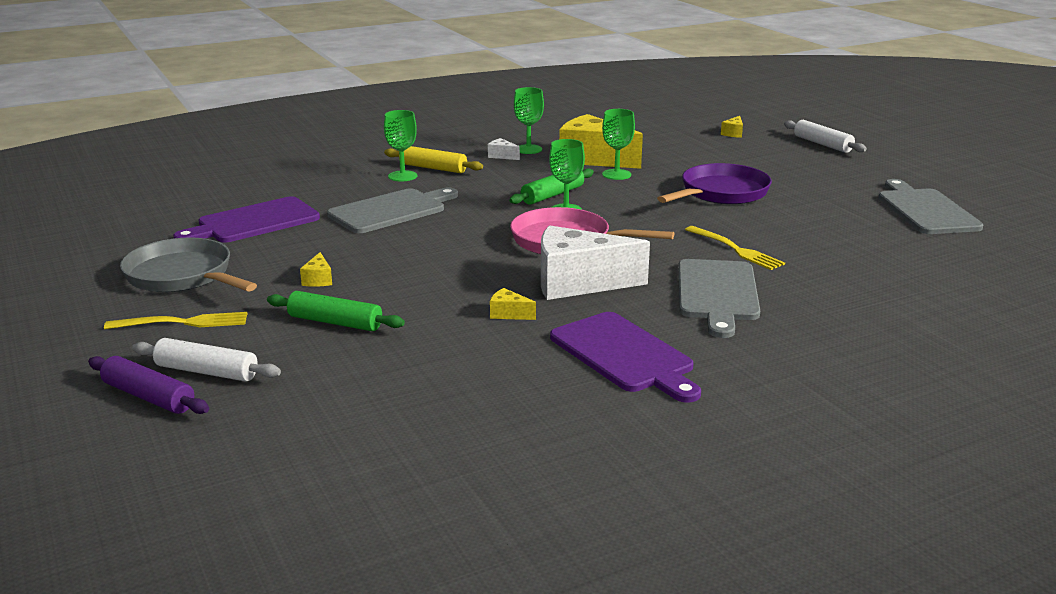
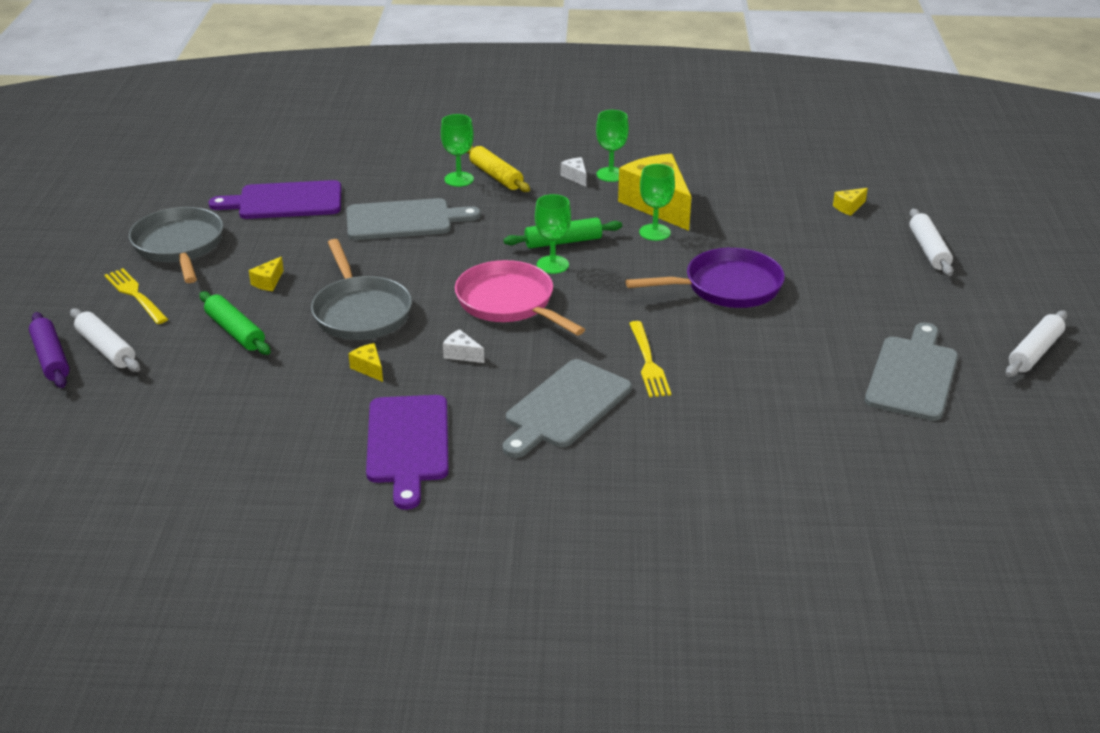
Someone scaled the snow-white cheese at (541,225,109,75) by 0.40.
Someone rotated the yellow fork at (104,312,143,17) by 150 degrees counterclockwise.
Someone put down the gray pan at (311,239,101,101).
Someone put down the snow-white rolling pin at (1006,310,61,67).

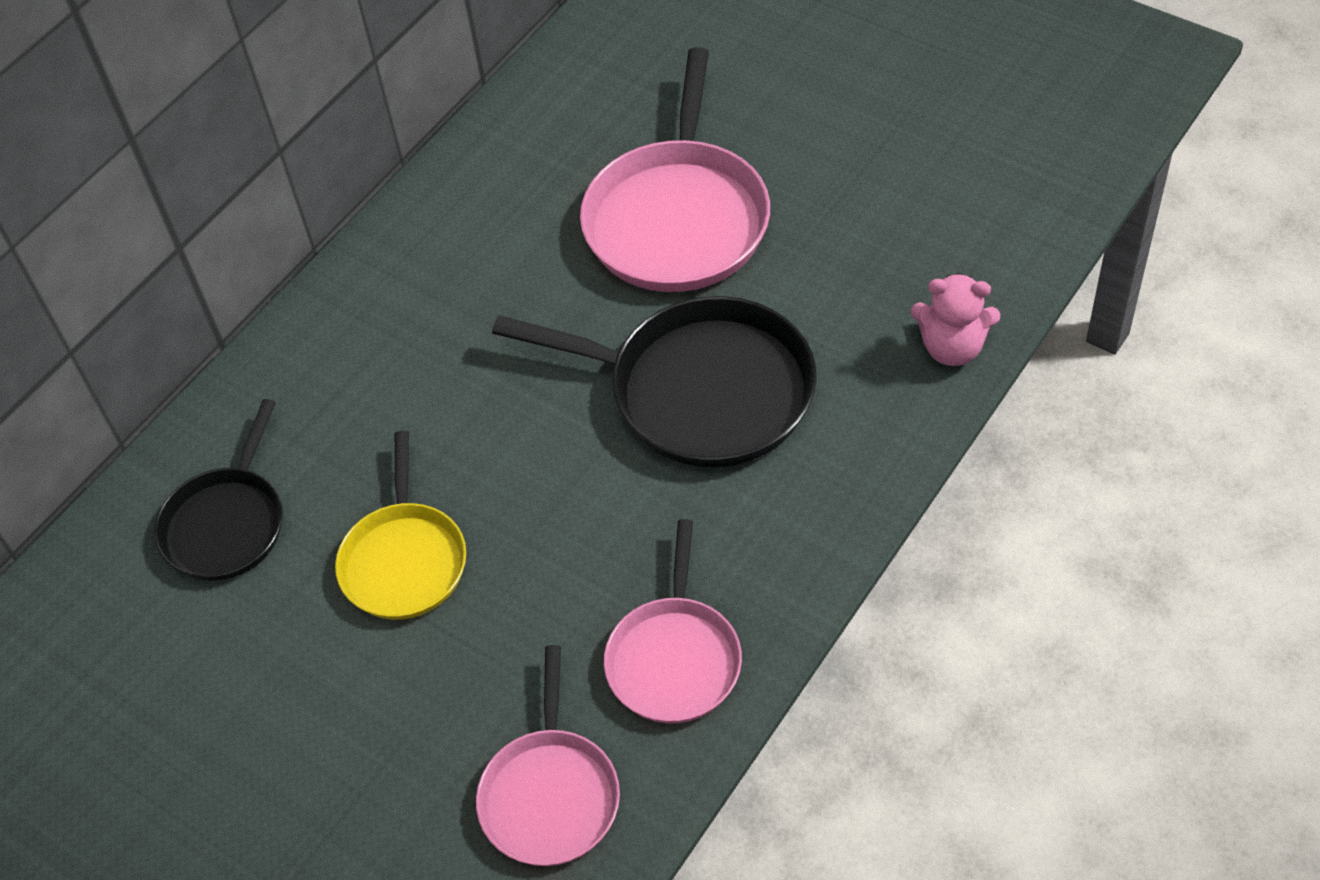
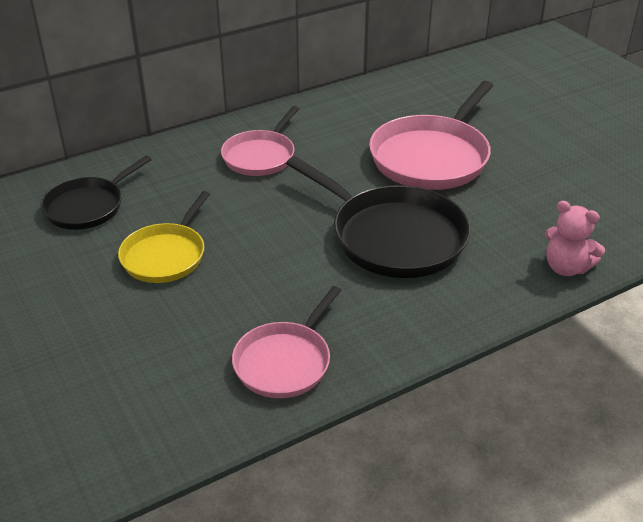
Someone carried the pink pan from (476,645,144,221) to (221,106,78,70).

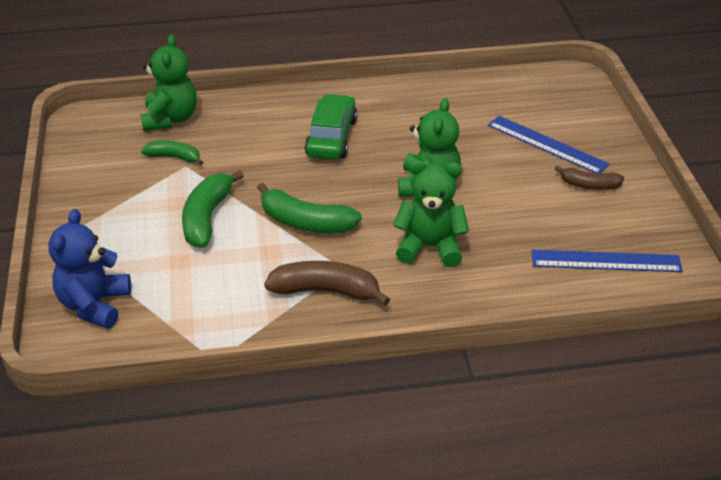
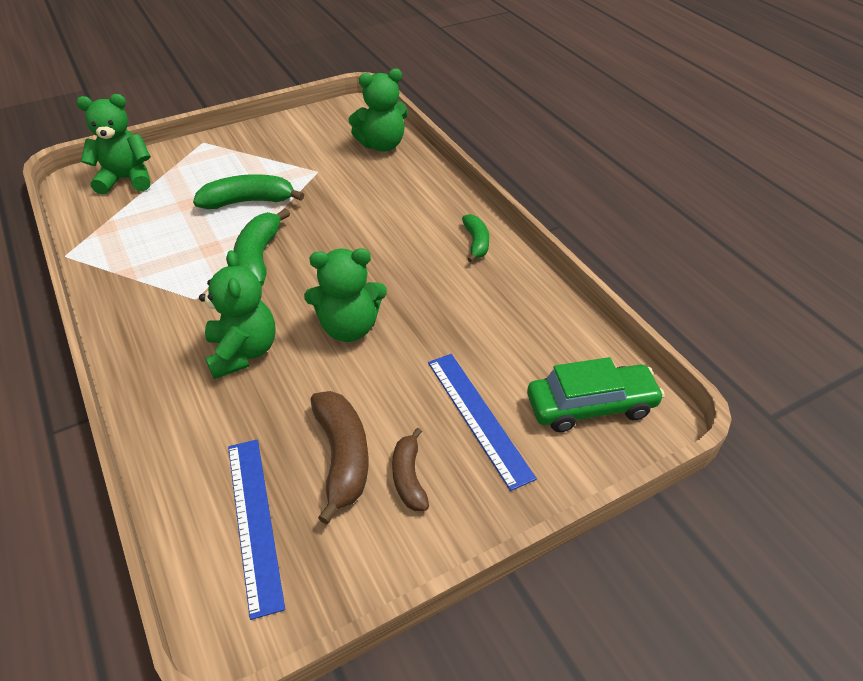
Someone carried the emerald toy car from (305,94,52,66) to (527,357,138,75).
Someone rotated the blue ruler at (488,116,122,58) by 45 degrees counterclockwise.
Someone carried the emerald banana from (141,141,62,24) to (462,214,27,48).
Someone repainted the blue teddy at (48,209,83,120), which became the emerald teddy at (76,94,75,101).
Someone carried the dark brown banana from (264,261,126,45) to (311,391,57,133).

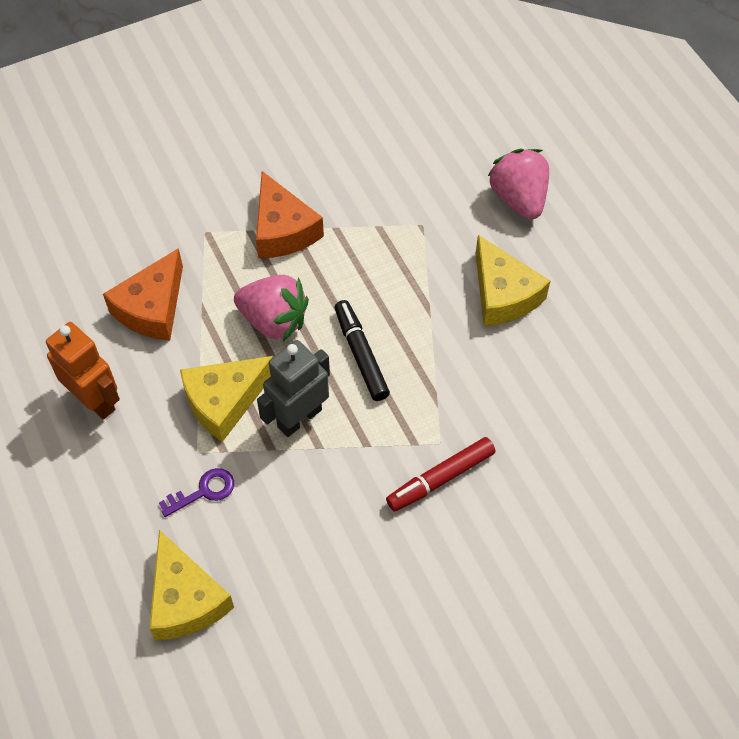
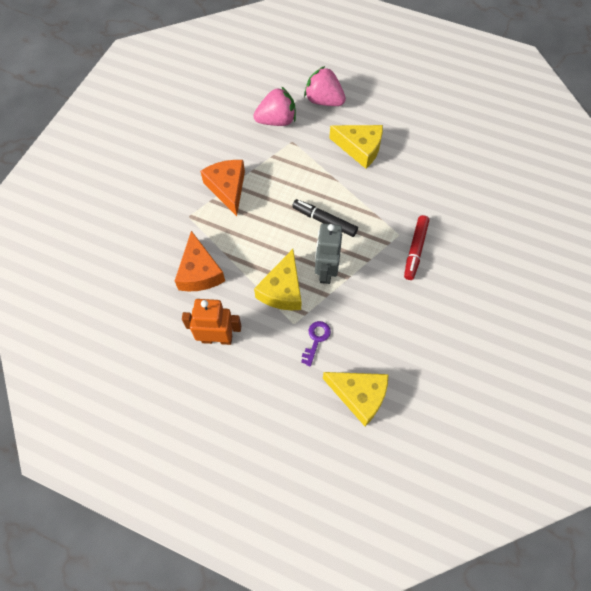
Someone rotated the orange-coloured cheese at (256,171,68,87) by 135 degrees counterclockwise.
Someone carried the pink toy strawberry from (234,275,75,67) to (253,86,43,40).

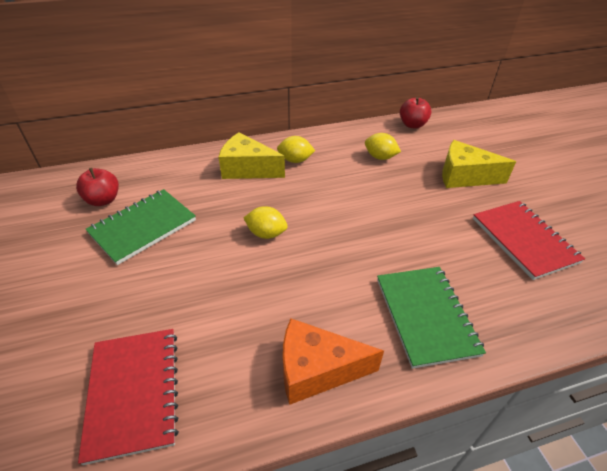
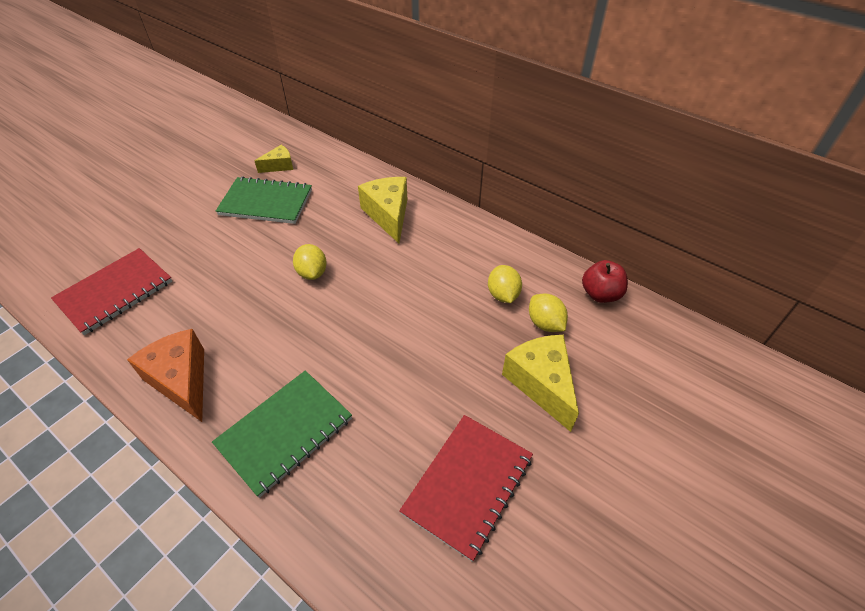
Someone carried the yellow lemon from (277,136,38,27) to (529,294,39,38).
Someone swapped the crimson apple at (76,168,43,38) for the yellow cheese at (254,145,39,28).

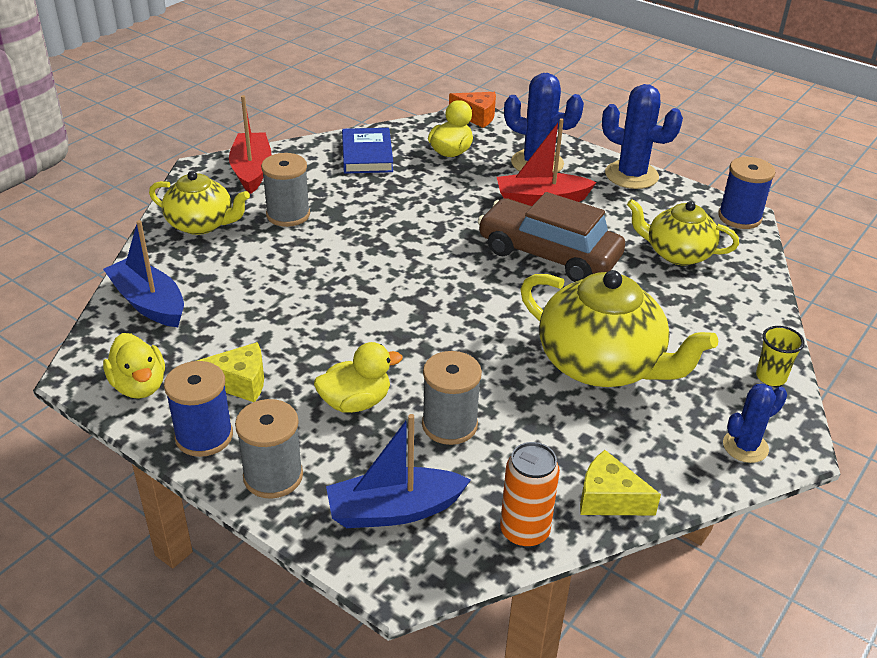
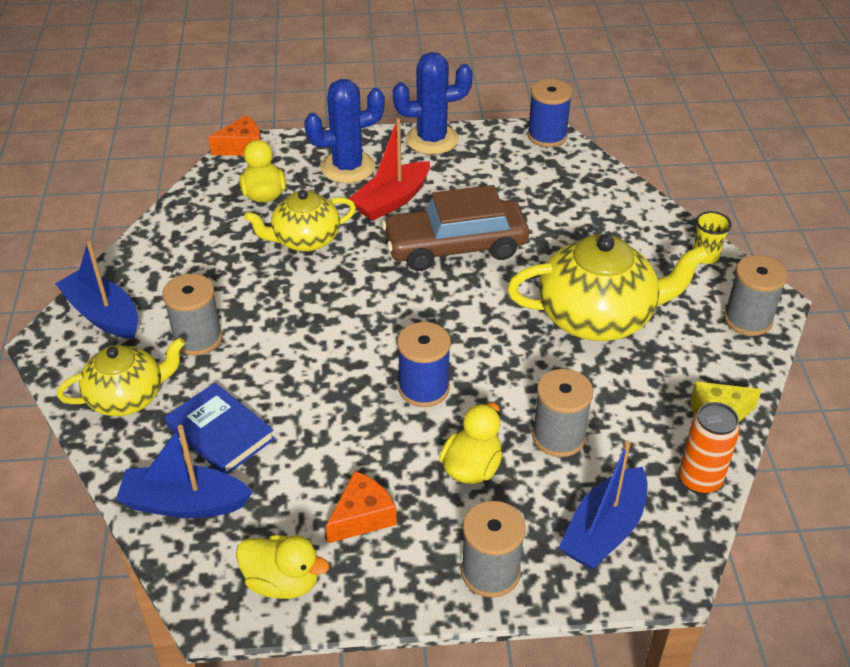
Someone repainted the crimson boat at (229,95,42,99), which became the blue boat at (55,241,83,98).
Someone carried the blue book from (342,128,51,46) to (165,383,110,91).
Someone carried the yellow tea pot from (627,199,112,66) to (244,190,112,62).
Someone repainted the yellow cheese at (197,342,67,60), which became the orange-coloured cheese at (326,471,71,72).
Someone carried the blue spool from (164,361,69,96) to (397,322,54,85).
Someone swapped the blue cactus at (723,384,64,79) for the gray spool at (724,255,64,81).

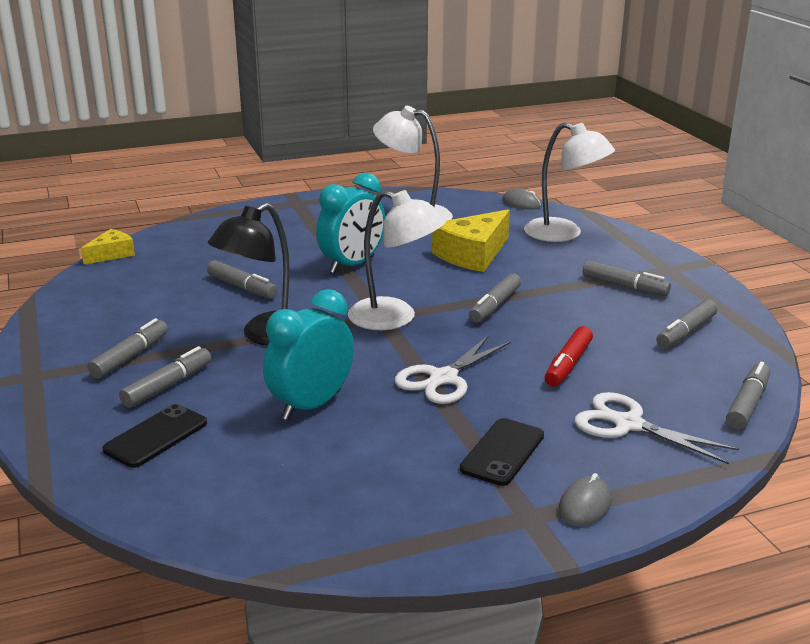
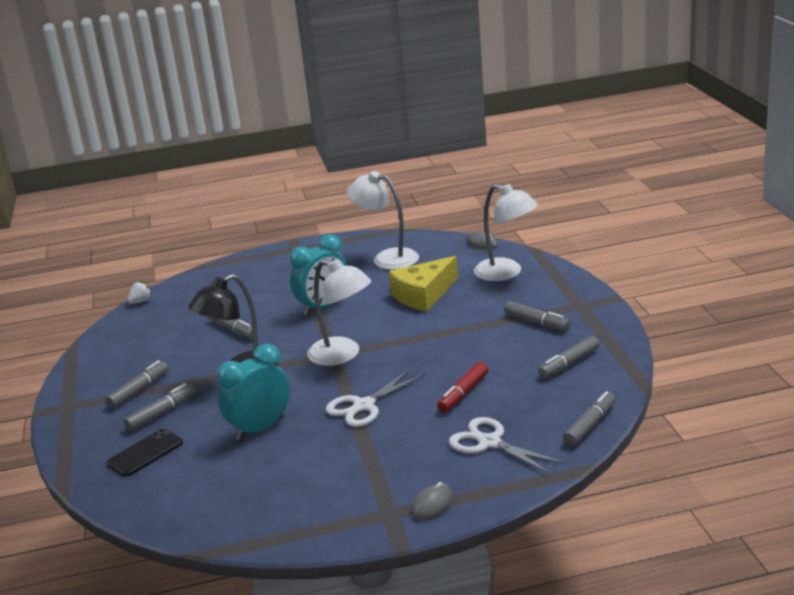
Someone swapped the yellow cheese at (81,229,54,36) for the snow-white toy strawberry at (127,281,25,23).
Someone took away the gray felt pen at (469,273,52,50).
Someone took away the ebony smartphone at (460,418,84,68).

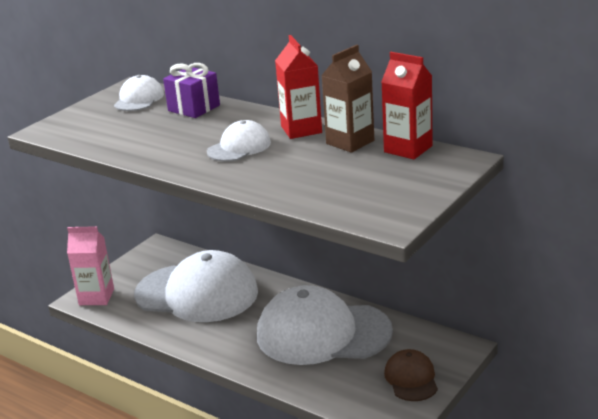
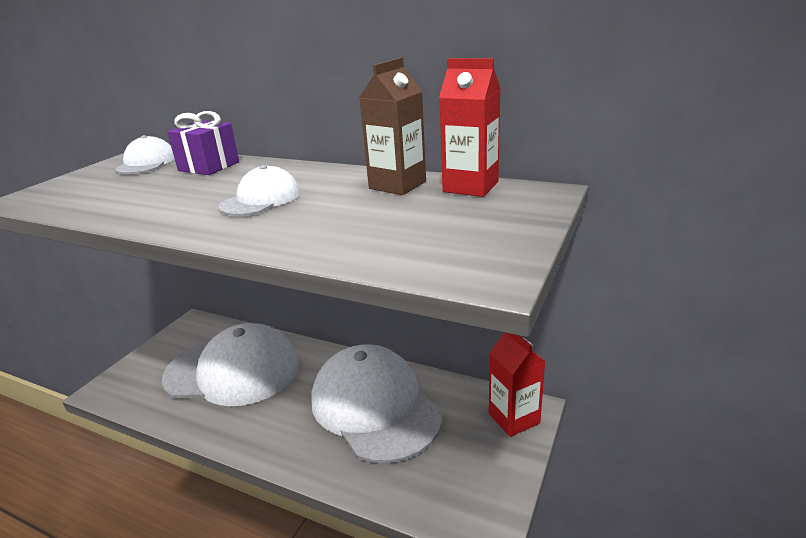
Someone carried the crimson milk carton from (275,35,47,104) to (489,333,57,104).
Someone took away the pink milk carton at (67,226,47,79).
Someone rotated the snow-white baseball cap at (257,285,136,80) by 60 degrees clockwise.
Someone took away the dark brown baseball cap at (384,349,54,52).

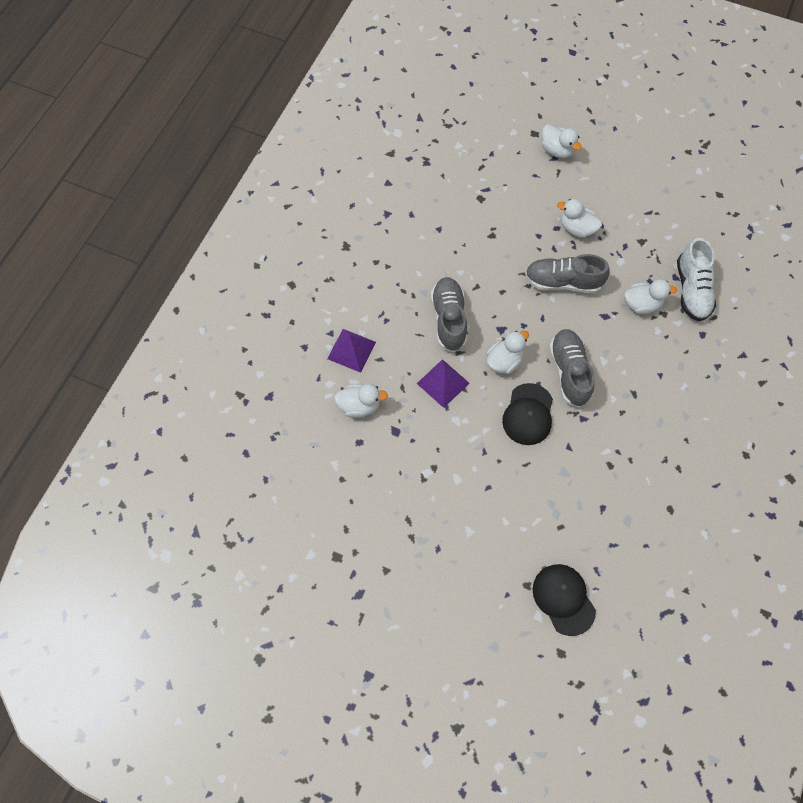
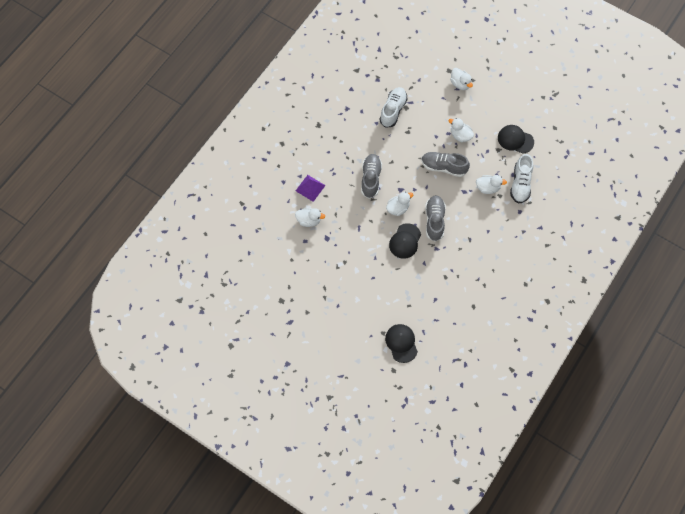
Someone took away the royal purple pyramid shape at (417,359,52,49).
Someone put down the snow-white lace-up shoe at (380,87,28,41).
Someone put down the ebony baseball cap at (498,125,36,29).

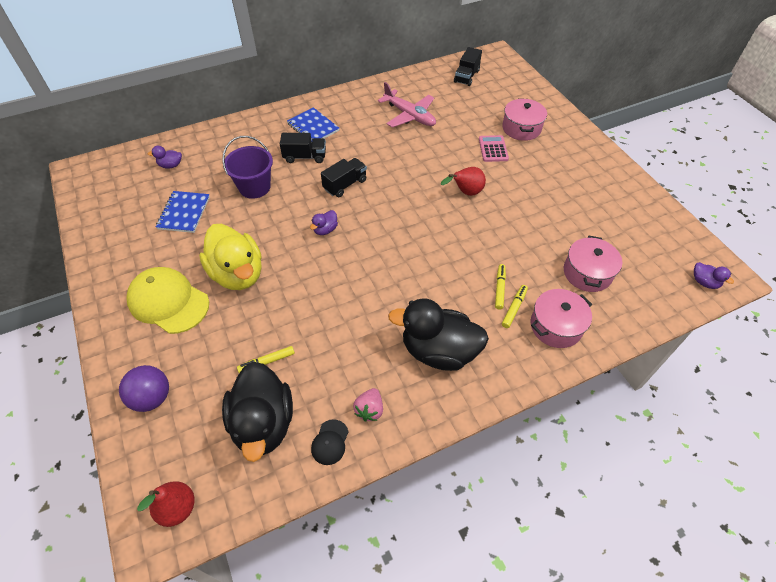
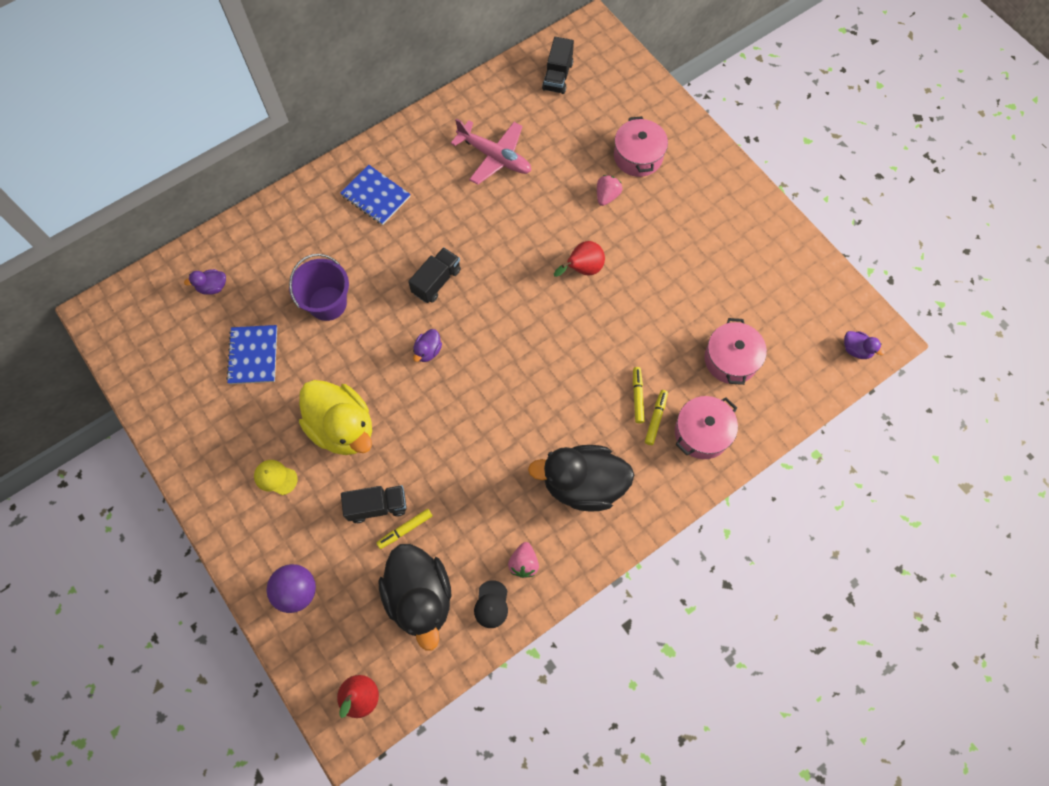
Someone carried the ebony lorry from (280,133,46,30) to (341,485,66,38).
Someone swapped the pink adding machine at (479,135,30,27) for the pink toy strawberry at (597,175,26,31).
Someone scaled the yellow baseball cap at (126,267,83,67) by 0.46.

